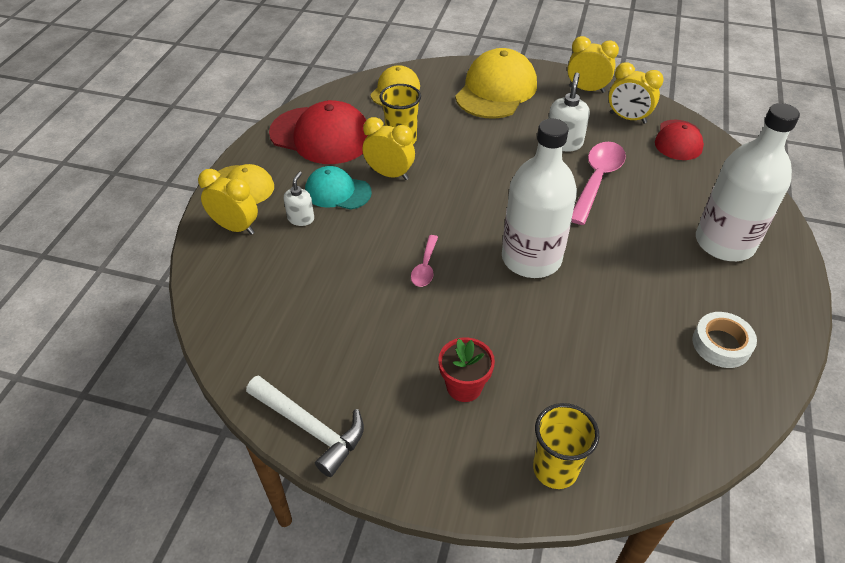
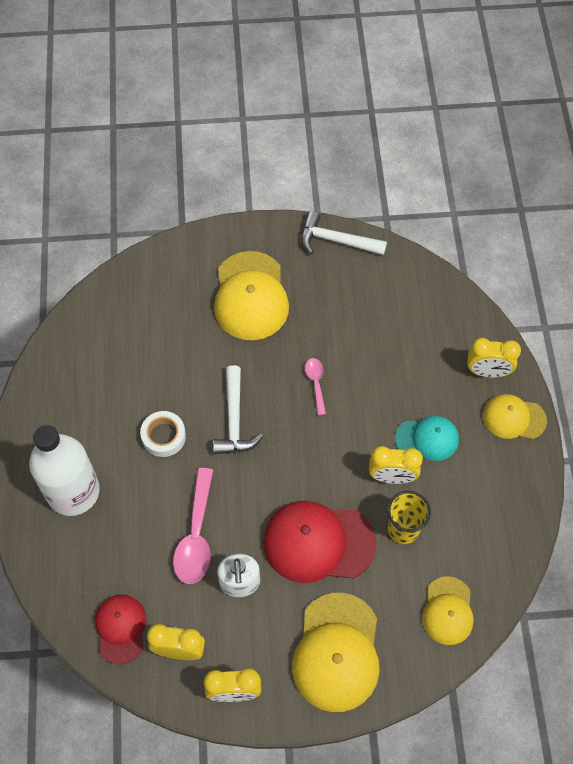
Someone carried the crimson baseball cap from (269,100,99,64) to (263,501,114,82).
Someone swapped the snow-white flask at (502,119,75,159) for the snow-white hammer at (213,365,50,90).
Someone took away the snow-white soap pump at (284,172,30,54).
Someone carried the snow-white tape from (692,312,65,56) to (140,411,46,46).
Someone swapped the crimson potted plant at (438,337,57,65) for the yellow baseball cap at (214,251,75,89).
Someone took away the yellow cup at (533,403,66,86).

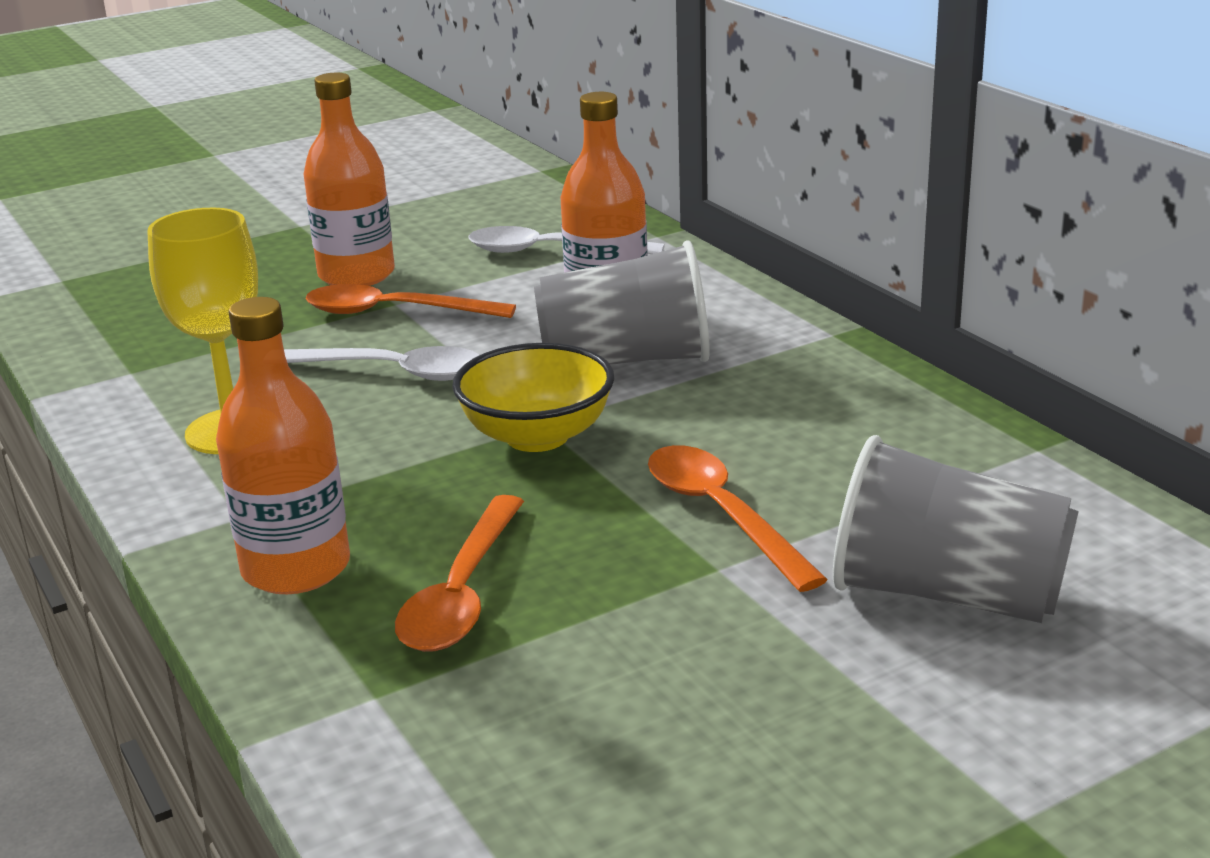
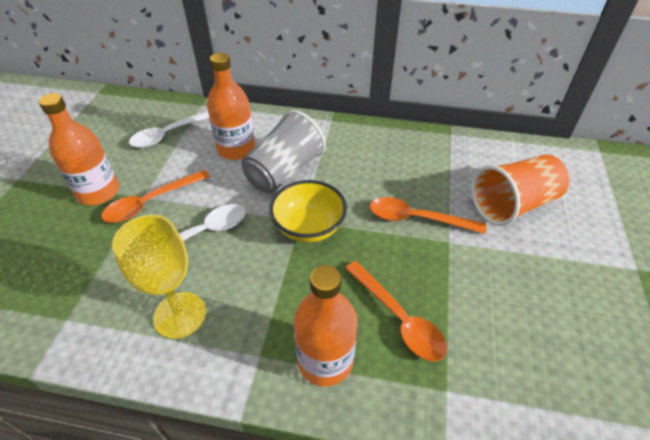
Someone repainted the gray cup at (833,435,246,188), which became the orange-coloured cup at (471,154,98,72).

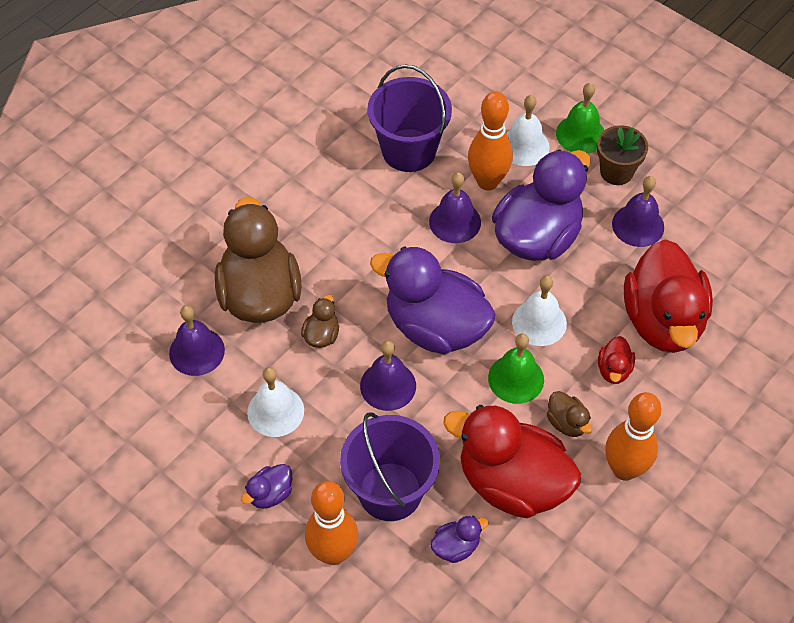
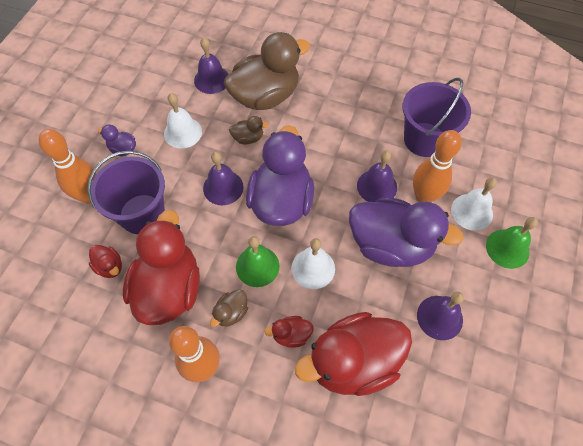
Someone took away the dark brown potted plant at (597,125,51,60).
Someone repainted the royal purple toy duck at (430,516,59,47), which became the crimson toy duck at (89,245,33,33).

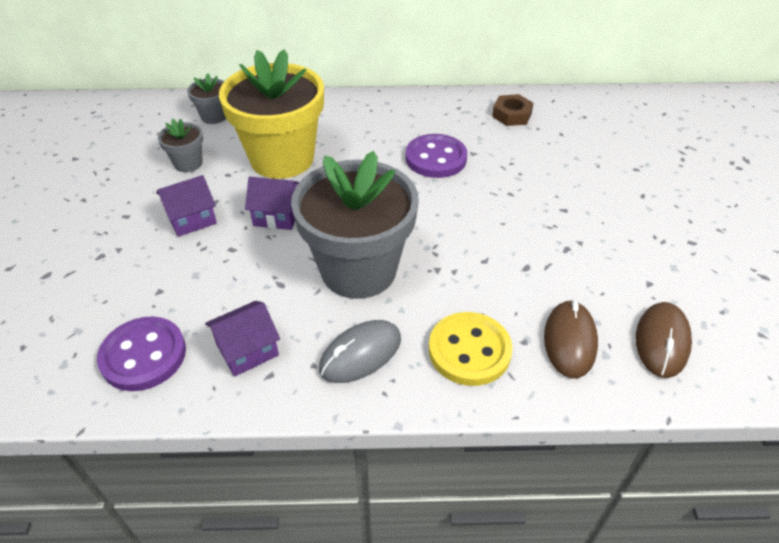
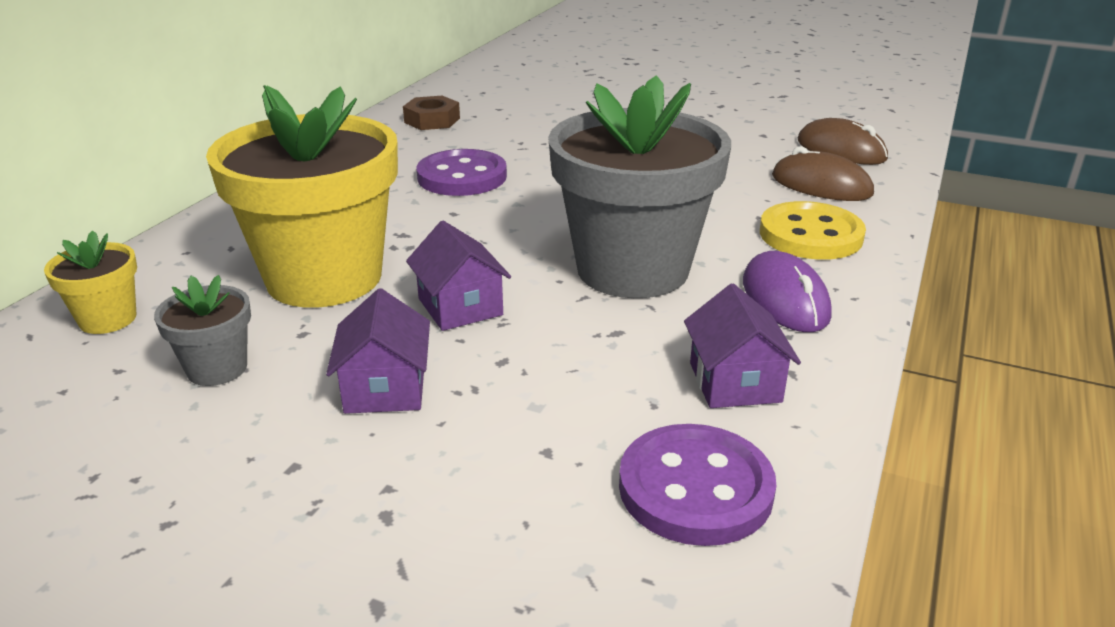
Someone repainted the gray potted plant at (187,74,39,50), which became the yellow potted plant at (44,230,93,104).
Someone rotated the royal purple house at (245,177,54,53) by 60 degrees counterclockwise.
Someone repainted the gray computer mouse at (319,320,82,63), which became the royal purple computer mouse at (743,251,89,81).

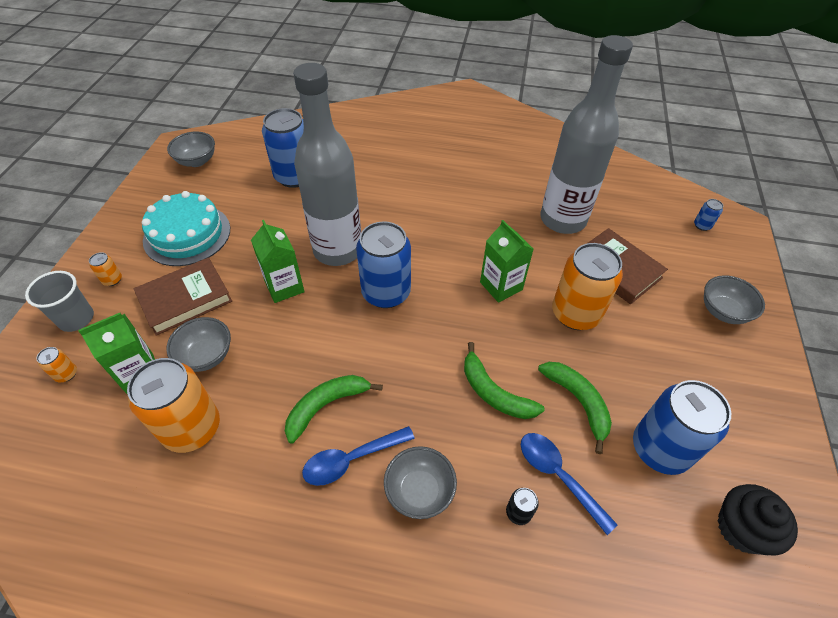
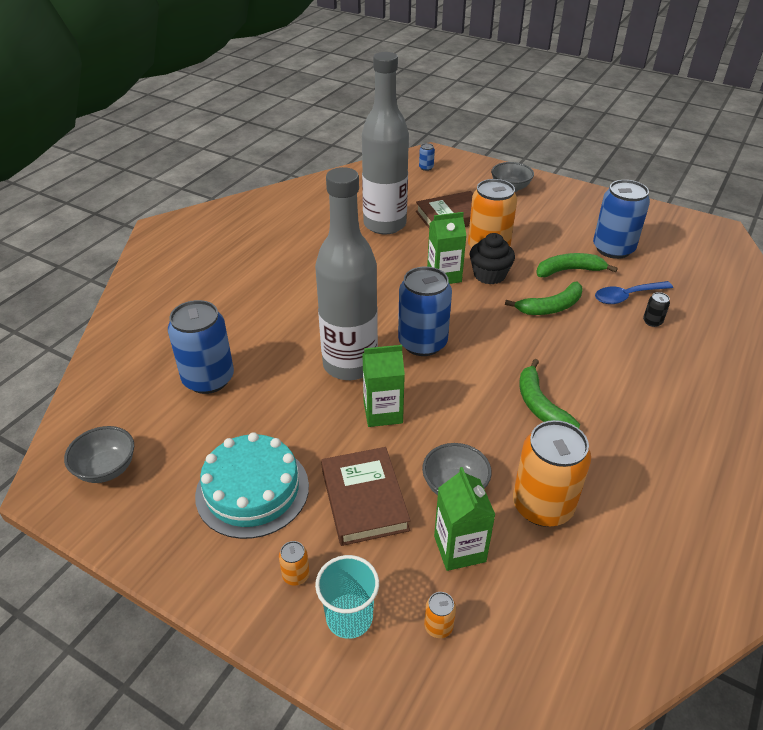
Someone repainted the gray cup at (25,271,69,61), which became the aqua cup at (315,555,64,84).
Someone took away the blue teaspoon at (302,426,113,60).
Someone took away the gray bowl at (384,446,73,73).
Someone carried the ebony muffin from (718,484,80,72) to (470,233,45,52).

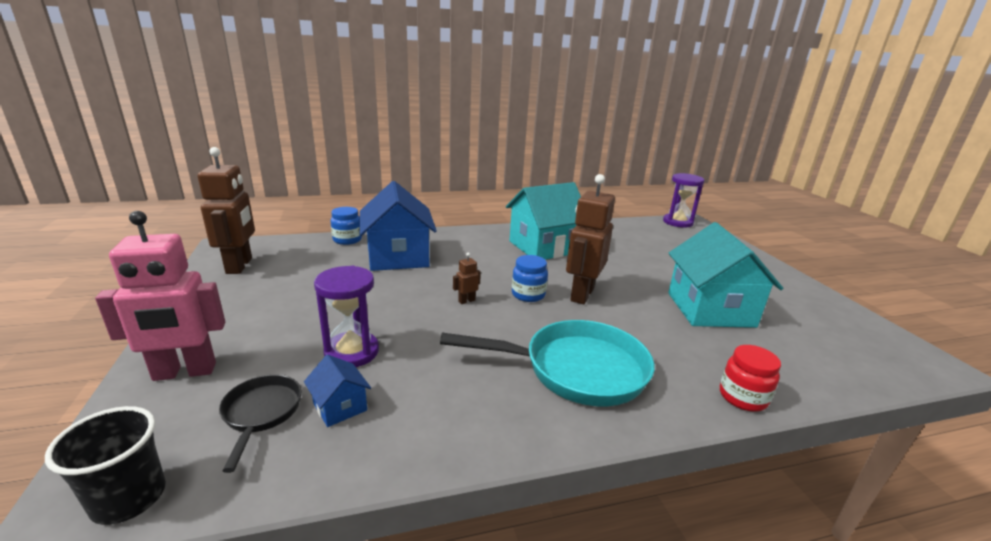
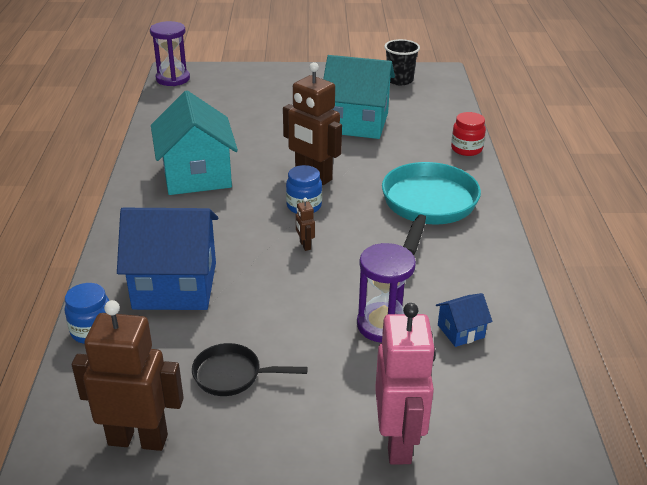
Someone carried the ebony pan from (219,375,83,98) to (192,343,116,53).
Someone carried the ebony cup from (45,406,121,119) to (384,39,36,47).

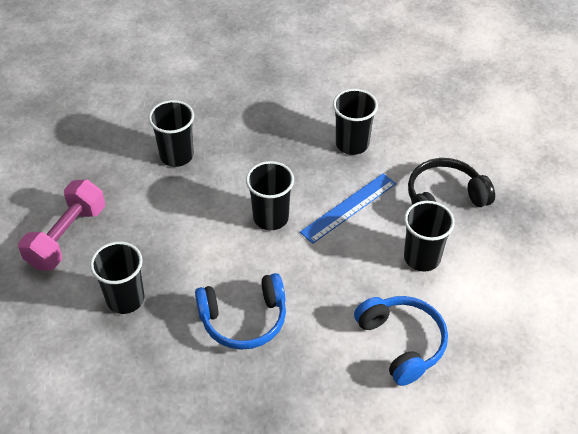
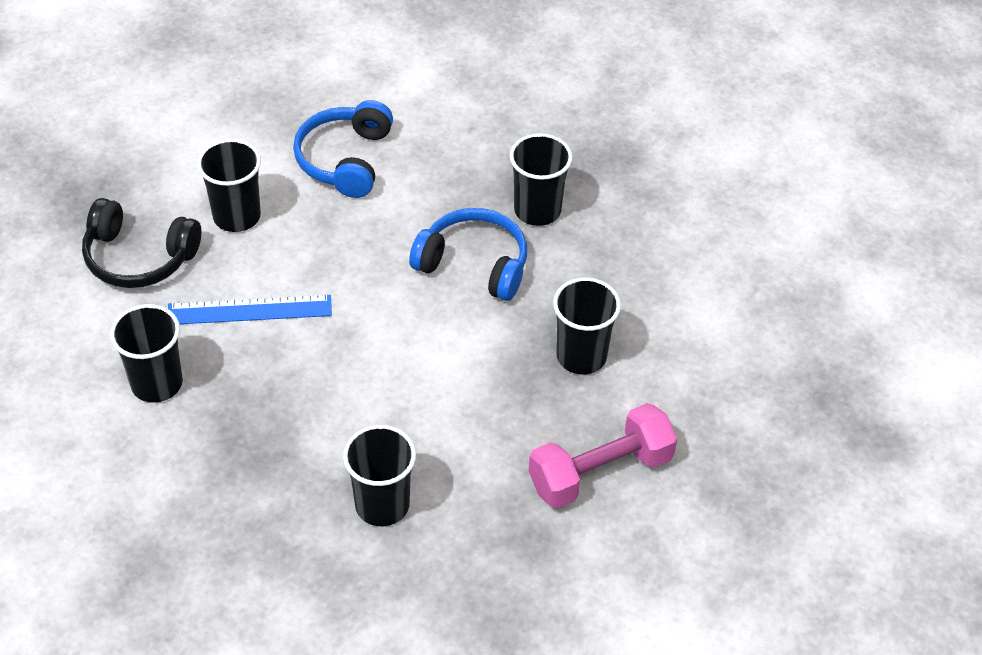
Someone carried the ebony cup from (246,161,48,69) to (509,133,64,93).

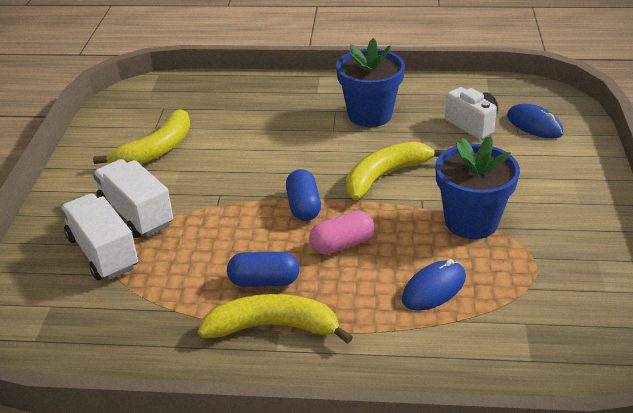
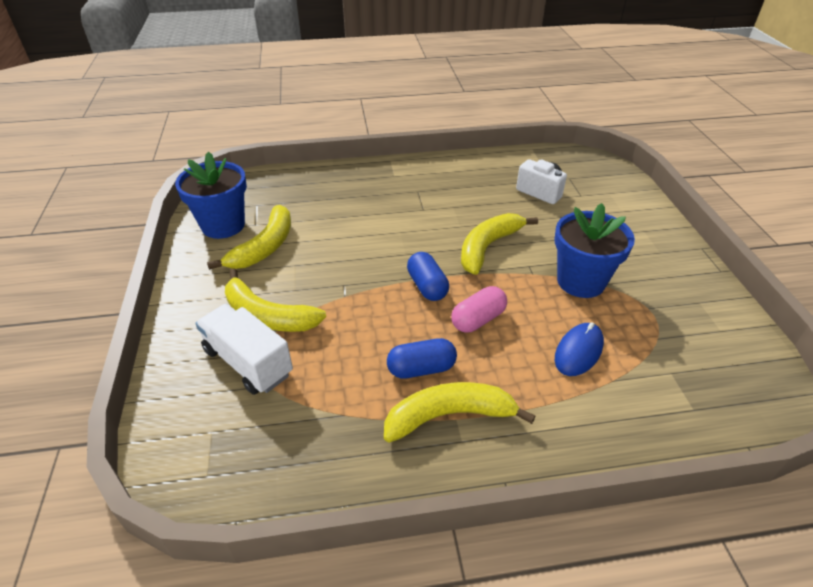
Someone carried the blue potted plant from (336,38,69,89) to (175,152,72,87).
Someone took away the blue computer mouse at (507,104,56,35).
Someone swapped the snow-white lorry at (93,159,80,79) for the yellow banana at (225,268,101,64).

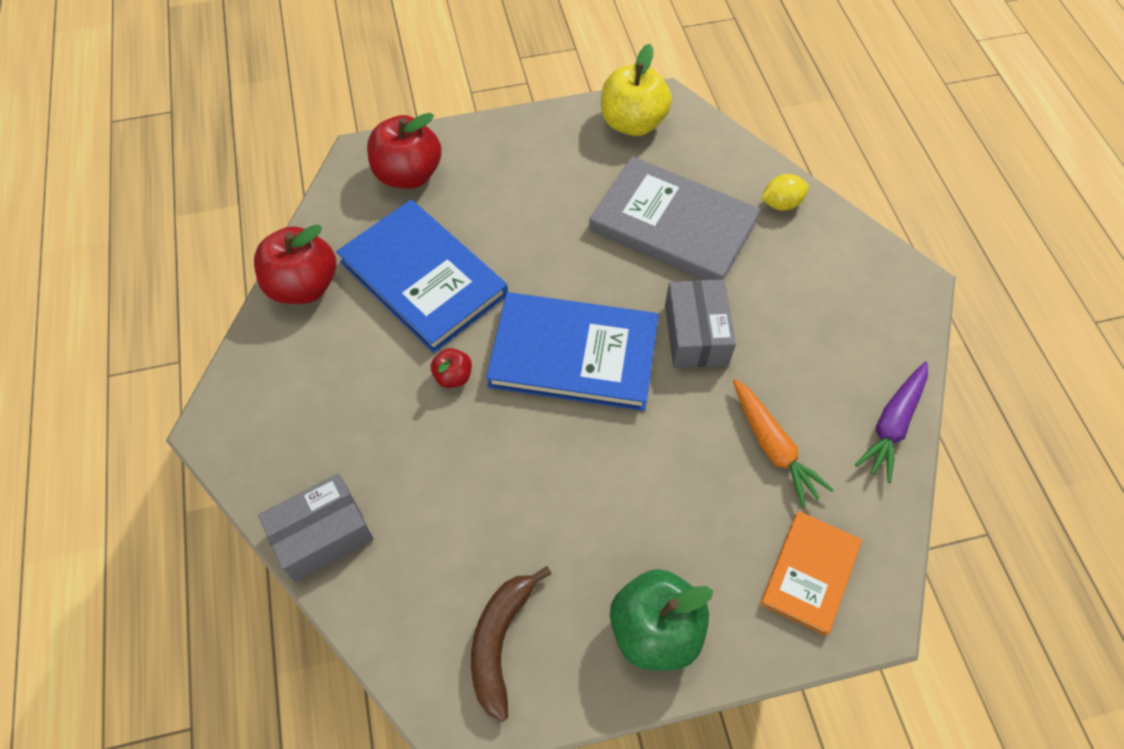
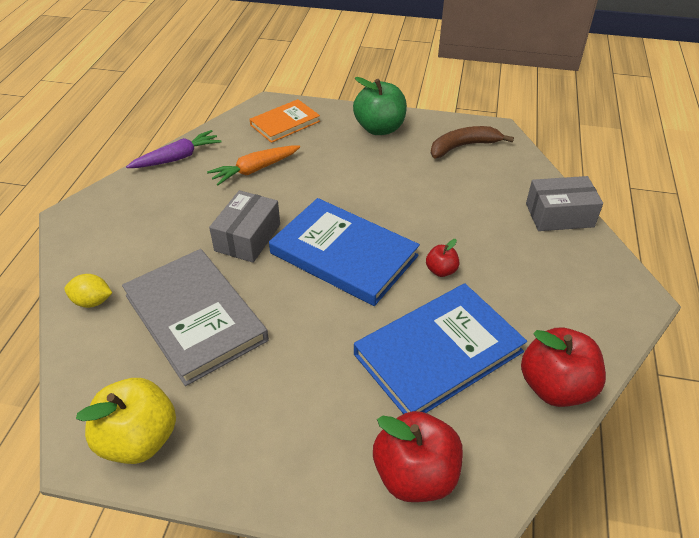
Someone rotated the blue book at (336,200,172,153) by 75 degrees clockwise.
Someone rotated the orange-coloured carrot at (733,379,101,129) by 120 degrees counterclockwise.
Someone rotated the dark brown banana at (471,566,81,156) by 150 degrees counterclockwise.

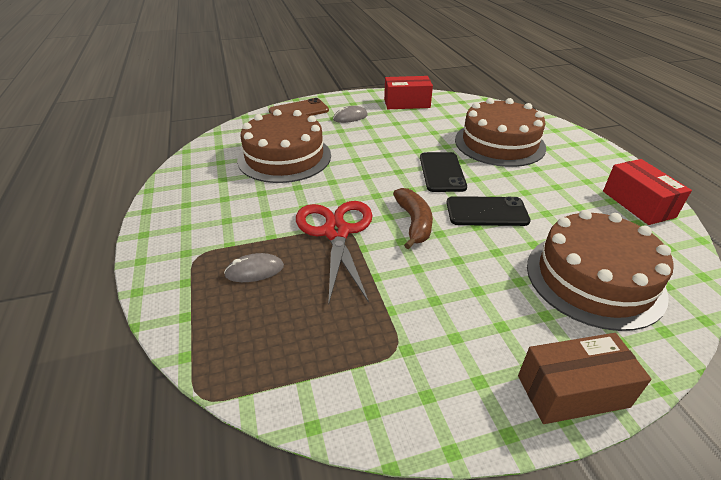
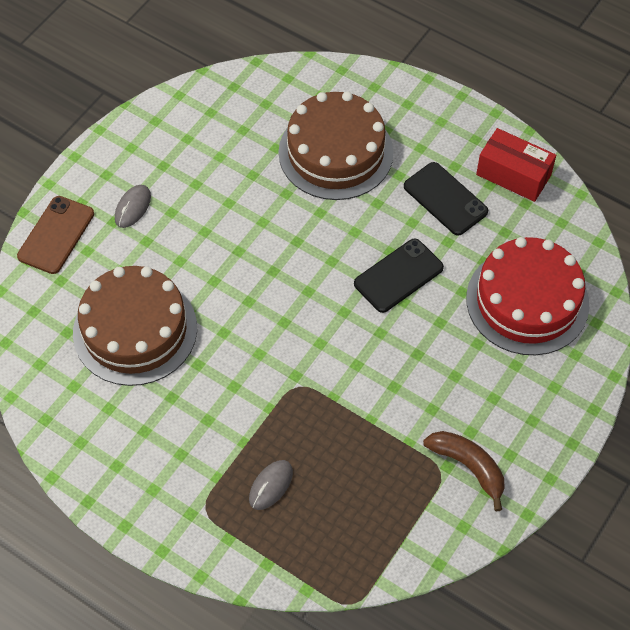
Someone took away the crimson package at (384,76,49,33).
Someone carried the ebony smartphone from (420,152,47,40) to (404,162,84,74).
Someone carried the dark brown banana from (393,188,40,61) to (423,431,81,80).
Someone took away the crimson shears at (296,201,77,105).
Someone repainted the dark brown cake at (527,210,147,121), which became the crimson cake at (466,237,123,118).
Someone took away the dark brown package at (518,333,133,91).

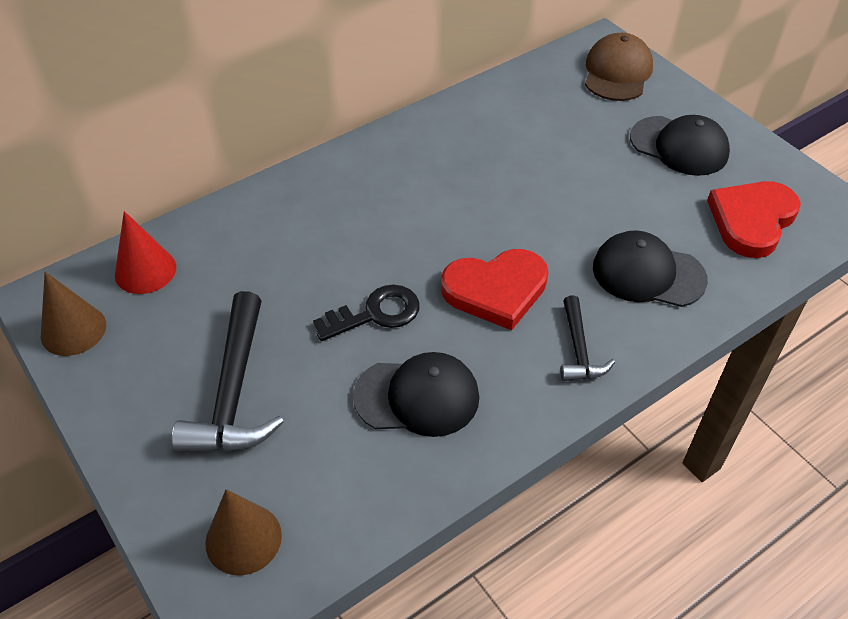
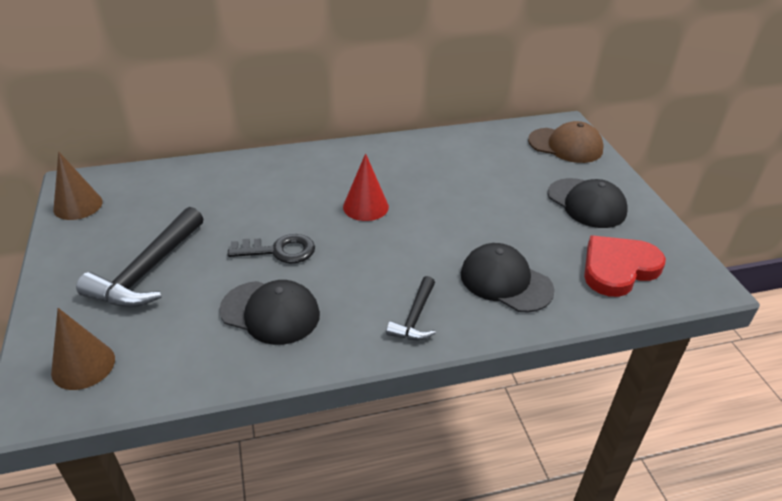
Someone rotated the dark brown baseball cap at (585,33,68,68) by 75 degrees clockwise.
Someone carried the crimson cone shape from (115,211,61,83) to (343,153,46,68).
Someone took away the crimson heart at (441,249,107,81).

